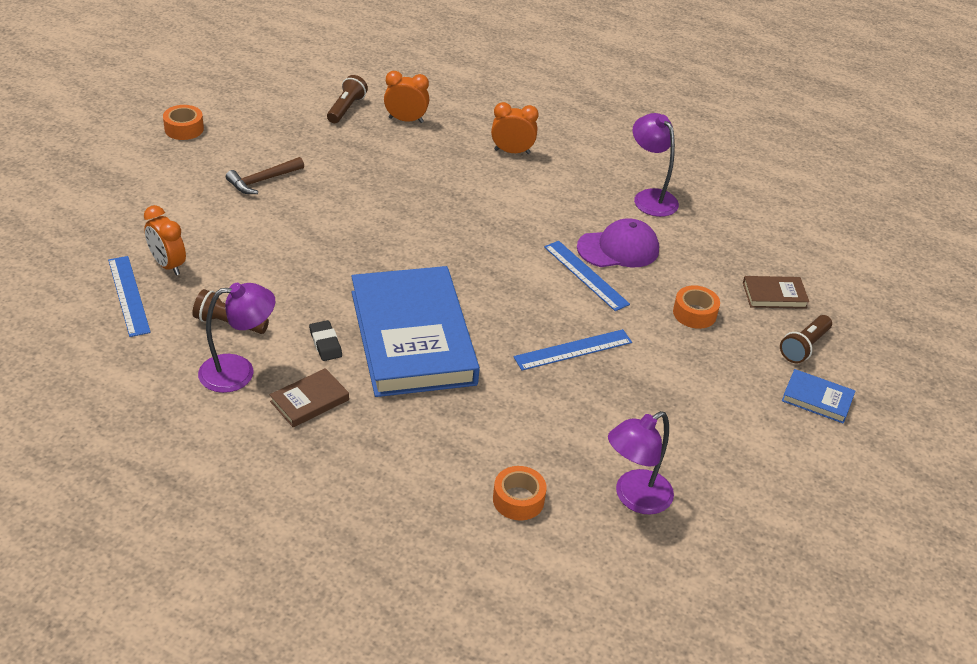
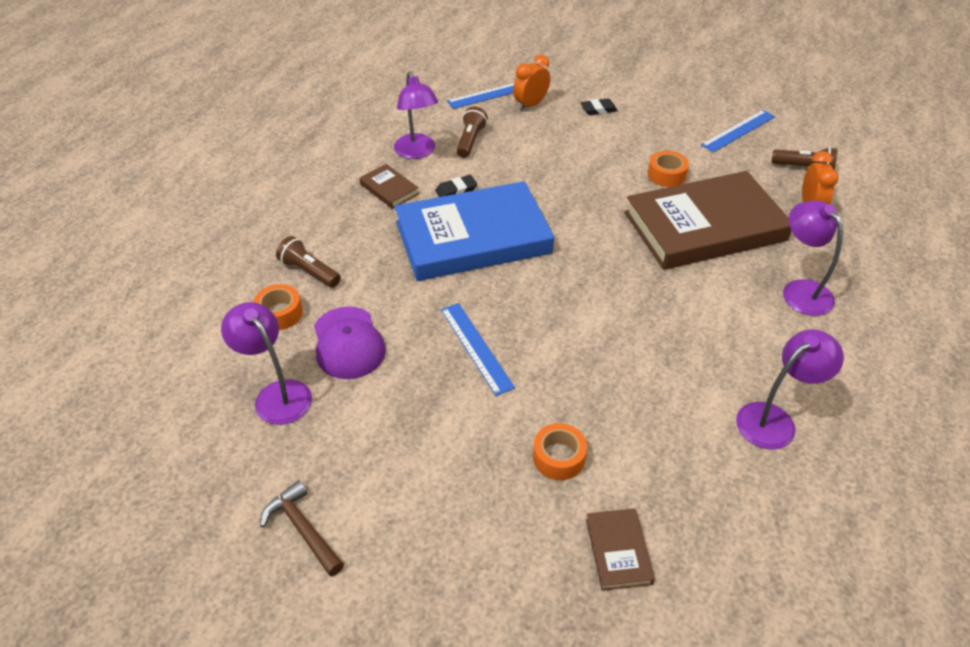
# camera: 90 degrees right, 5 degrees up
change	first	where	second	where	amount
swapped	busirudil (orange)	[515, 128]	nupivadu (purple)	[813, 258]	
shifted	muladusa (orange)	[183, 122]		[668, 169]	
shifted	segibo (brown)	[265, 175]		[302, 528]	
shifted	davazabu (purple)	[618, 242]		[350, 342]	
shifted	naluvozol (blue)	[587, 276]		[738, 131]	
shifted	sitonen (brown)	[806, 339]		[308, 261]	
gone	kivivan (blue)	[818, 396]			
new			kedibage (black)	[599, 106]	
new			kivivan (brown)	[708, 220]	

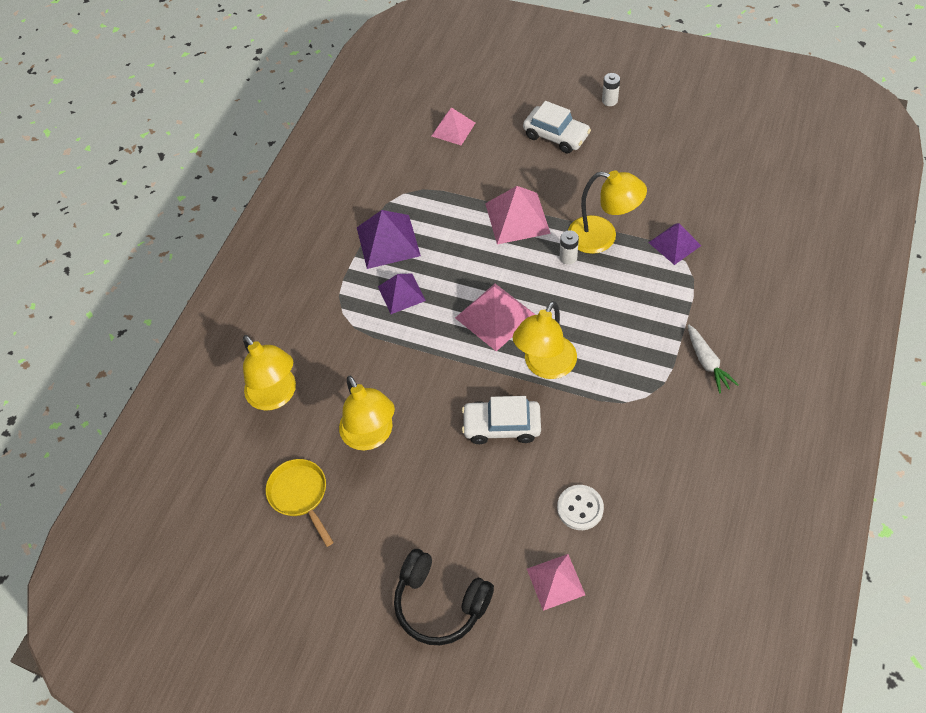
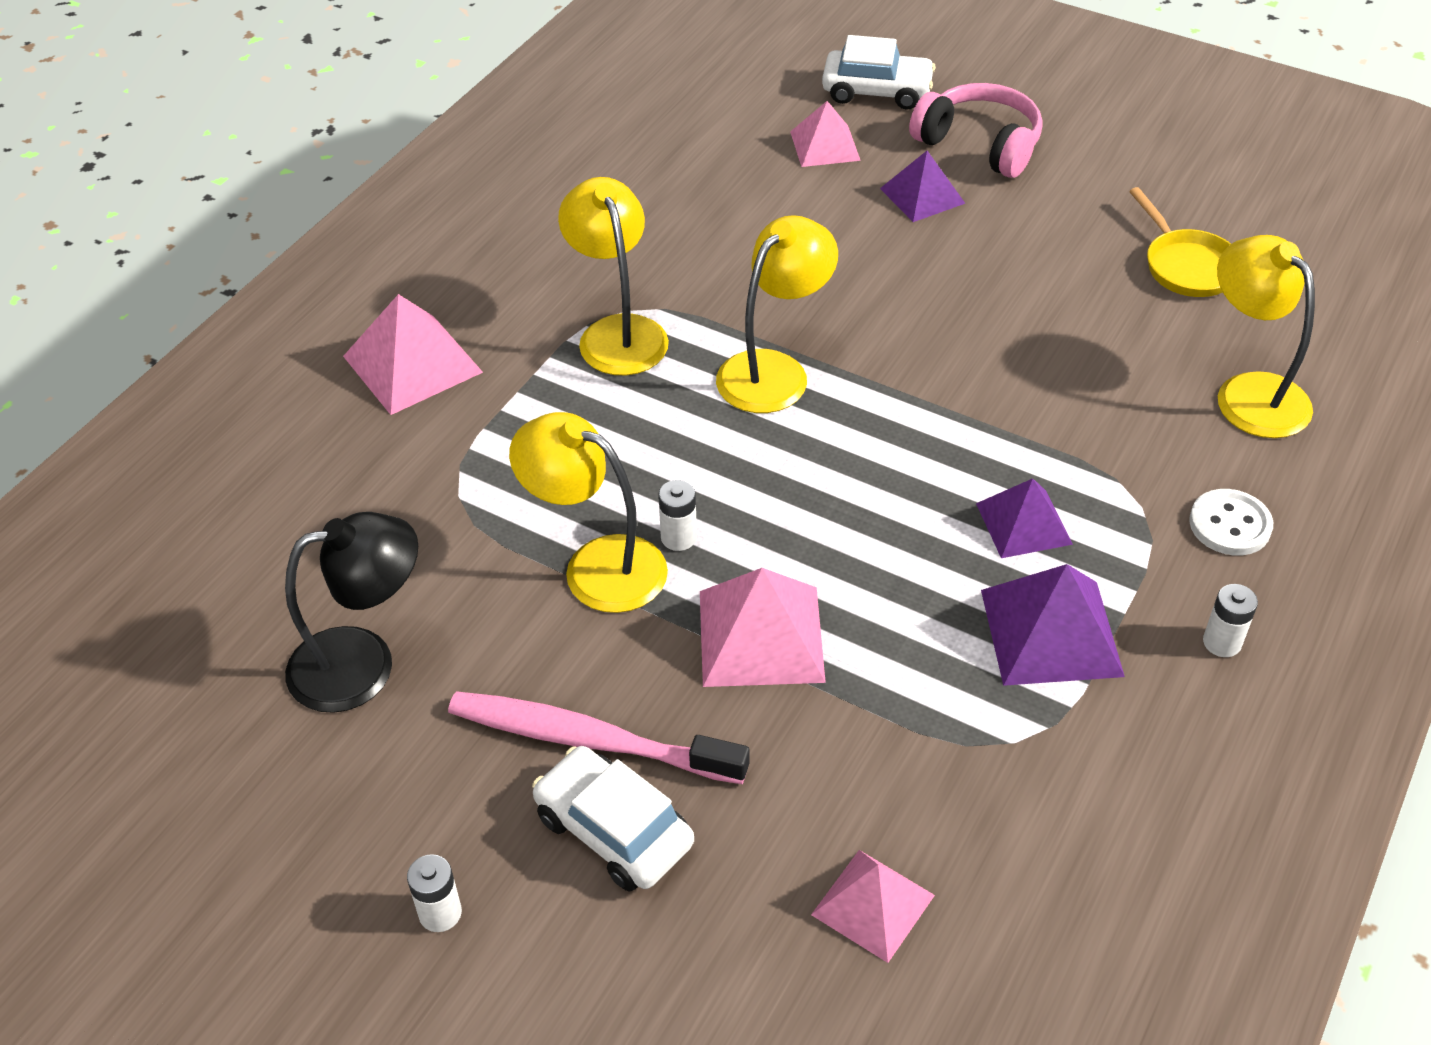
# camera: 175 degrees left, 10 degrees down
change	first	where	second	where	amount
shifted	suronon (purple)	[674, 244]		[923, 186]	
shifted	suronon (pink)	[495, 317]		[413, 354]	
gone	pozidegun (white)	[713, 359]			
shifted	nupivadu (yellow)	[367, 413]		[613, 276]	
shifted	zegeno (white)	[501, 420]		[879, 72]	
shifted	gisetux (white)	[580, 507]		[1231, 522]	
repainted	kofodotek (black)	[444, 597]	kofodotek (pink)	[976, 130]	
new			nupivadu (black)	[351, 612]	
new			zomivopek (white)	[1230, 620]	
new			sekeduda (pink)	[599, 737]	

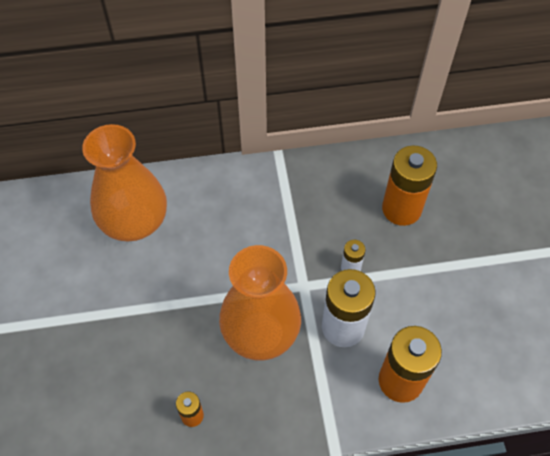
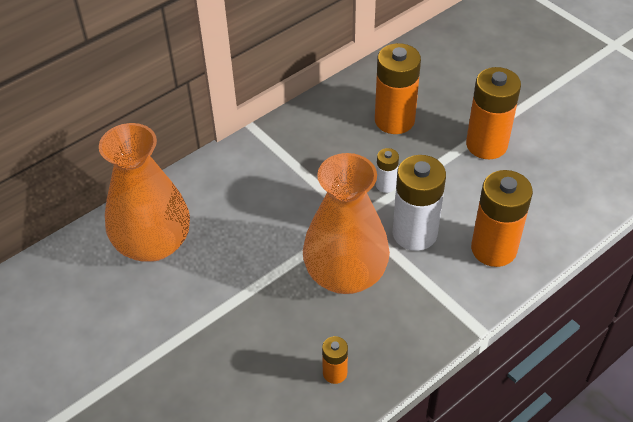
# camera: 30 degrees left, 10 degrees down
change	first	where	second	where	amount
new			zomivopek (orange)	[493, 113]	

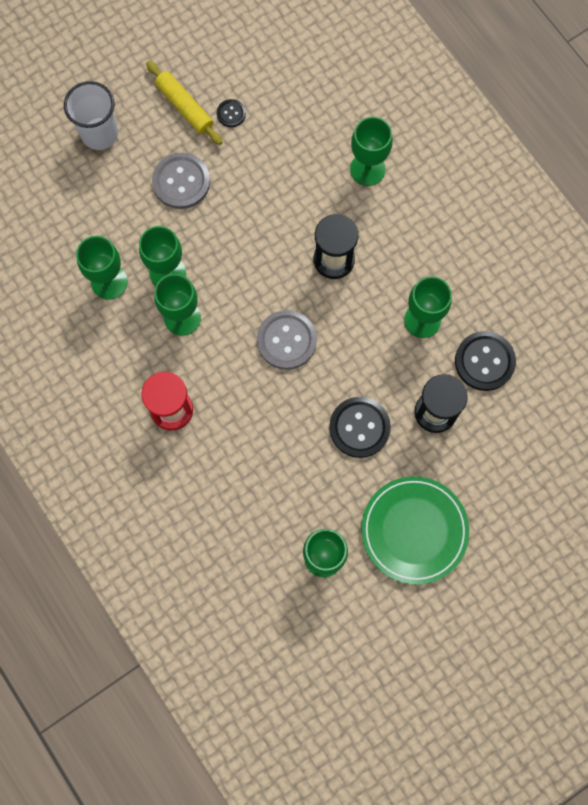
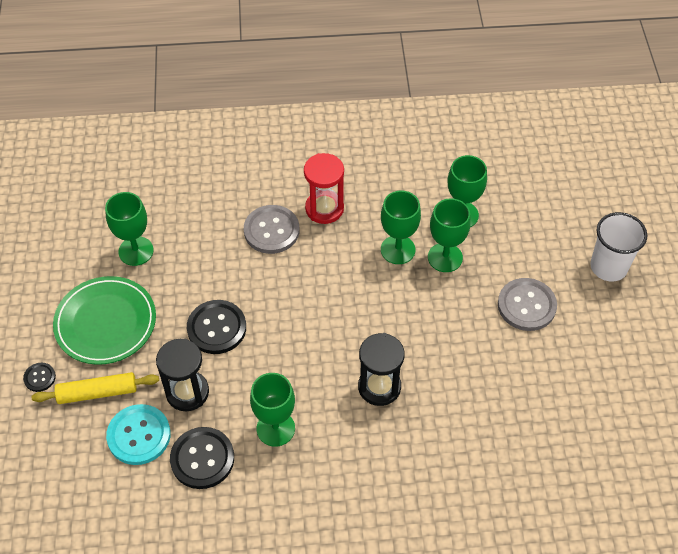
# camera: 120 degrees right, 20 degrees down
change	first	where	second	where	amount
shifted	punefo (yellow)	[184, 103]		[95, 388]	
shifted	gisetux (black)	[231, 113]		[39, 377]	
gone	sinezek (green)	[371, 151]			
shifted	gisetux (grey)	[287, 340]		[271, 229]	
new			gisetux (turquoise)	[138, 434]	

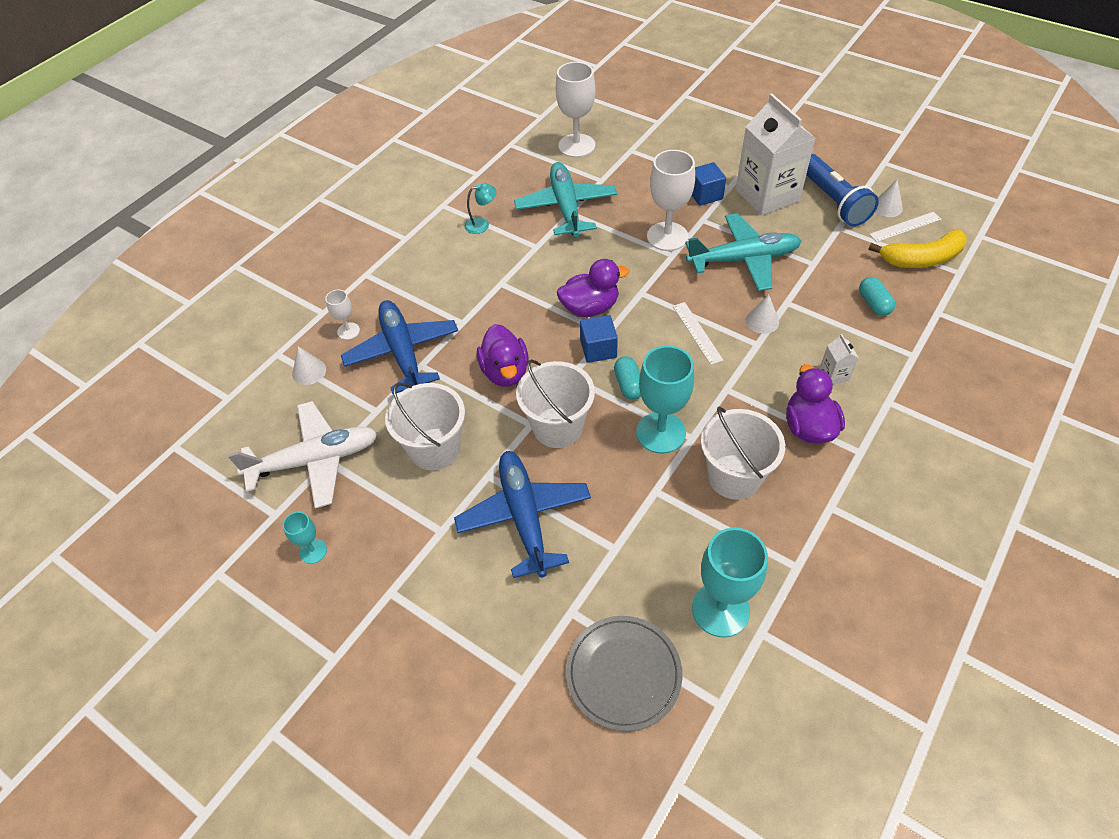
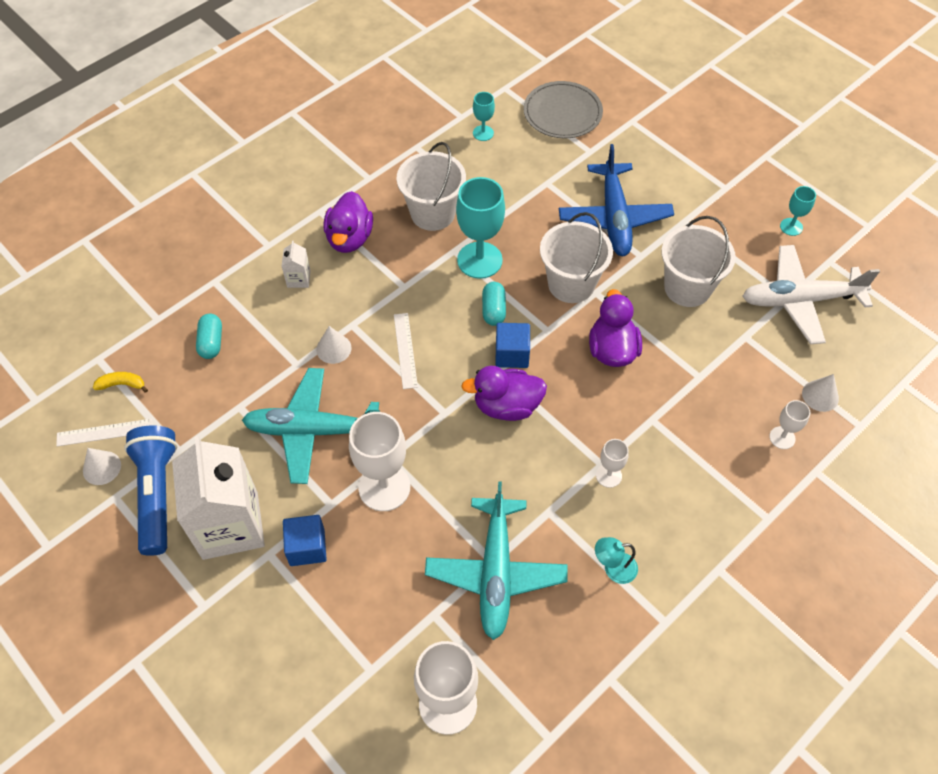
# camera: 170 degrees left, 5 degrees up
change	first	where	second	where	amount
scaled	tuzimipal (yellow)	[917, 249]		[120, 382]	x0.49
gone	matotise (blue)	[399, 347]			
scaled	sinezek (turquoise)	[730, 582]		[484, 116]	x0.51
new			sinezek (white)	[612, 463]	

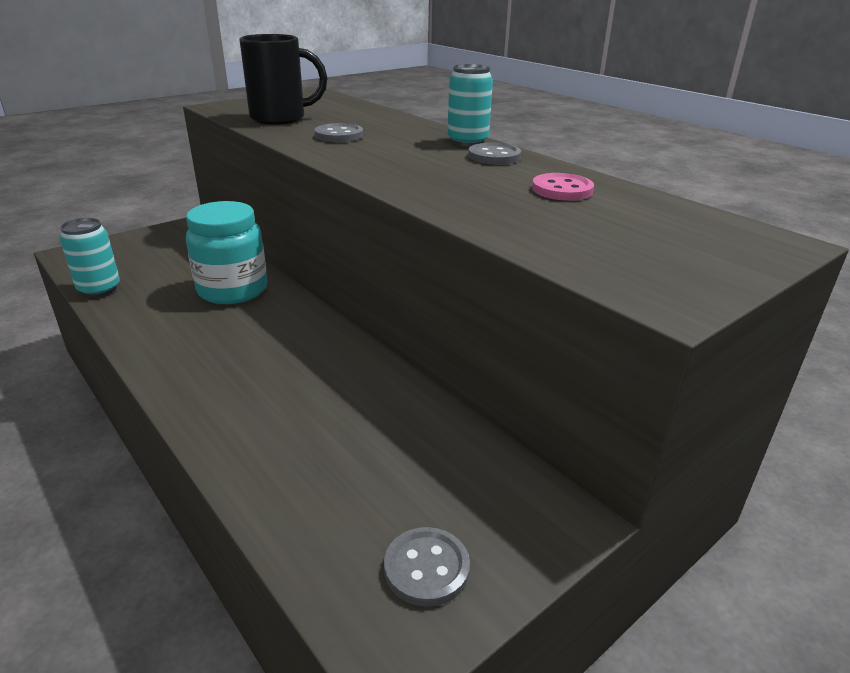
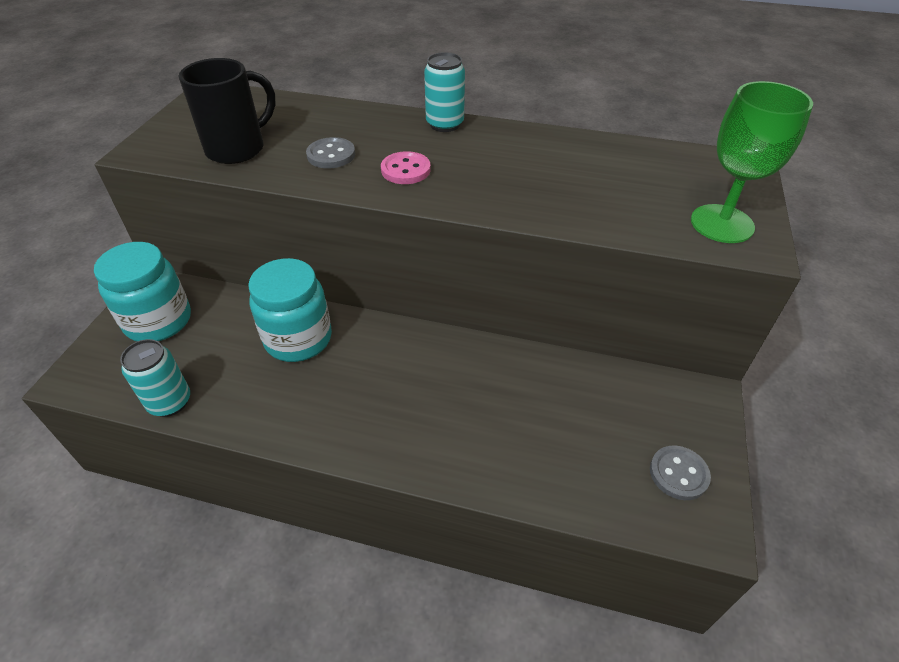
# camera: 35 degrees left, 15 degrees up
change	first	where	second	where	amount
gone	gisetux (grey)	[494, 154]			
shifted	gisetux (pink)	[563, 187]		[406, 167]	
new			sinezek (green)	[752, 162]	
new			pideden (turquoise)	[142, 291]	

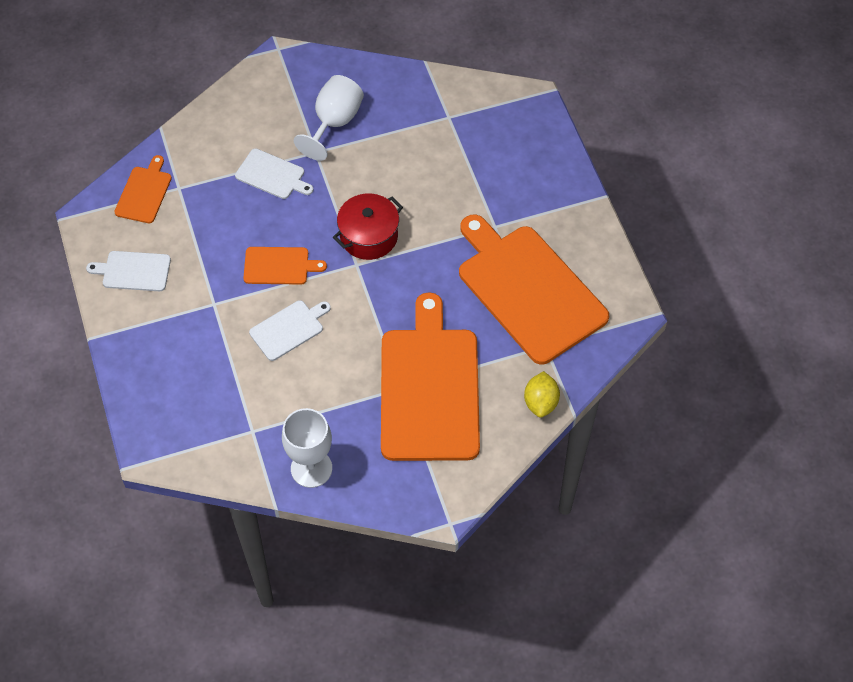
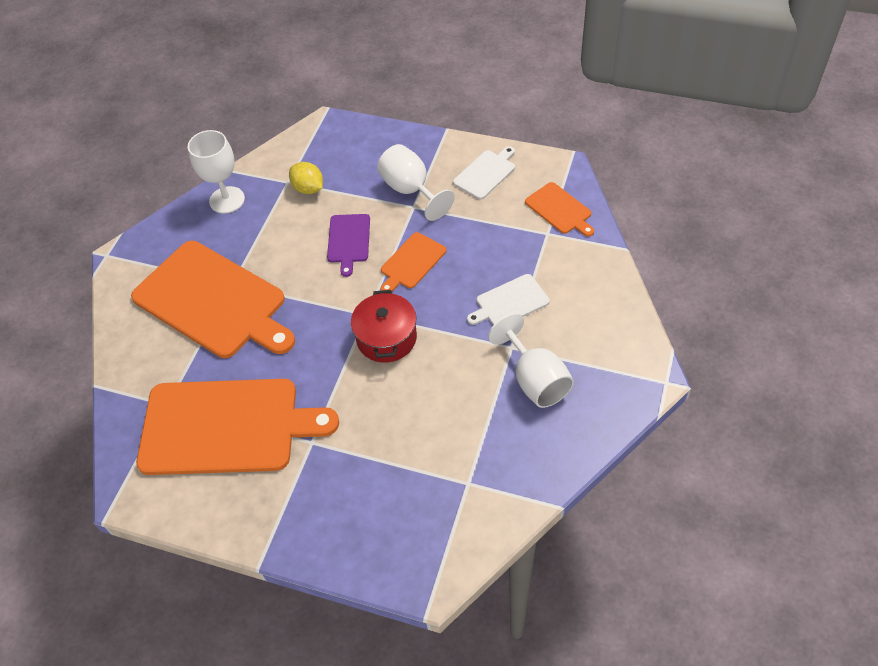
# camera: 130 degrees right, 5 degrees down
change	first	where	second	where	amount
repainted	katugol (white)	[290, 330]	katugol (purple)	[348, 245]	
shifted	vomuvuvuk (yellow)	[542, 394]		[306, 178]	
new			sinezek (white)	[416, 182]	

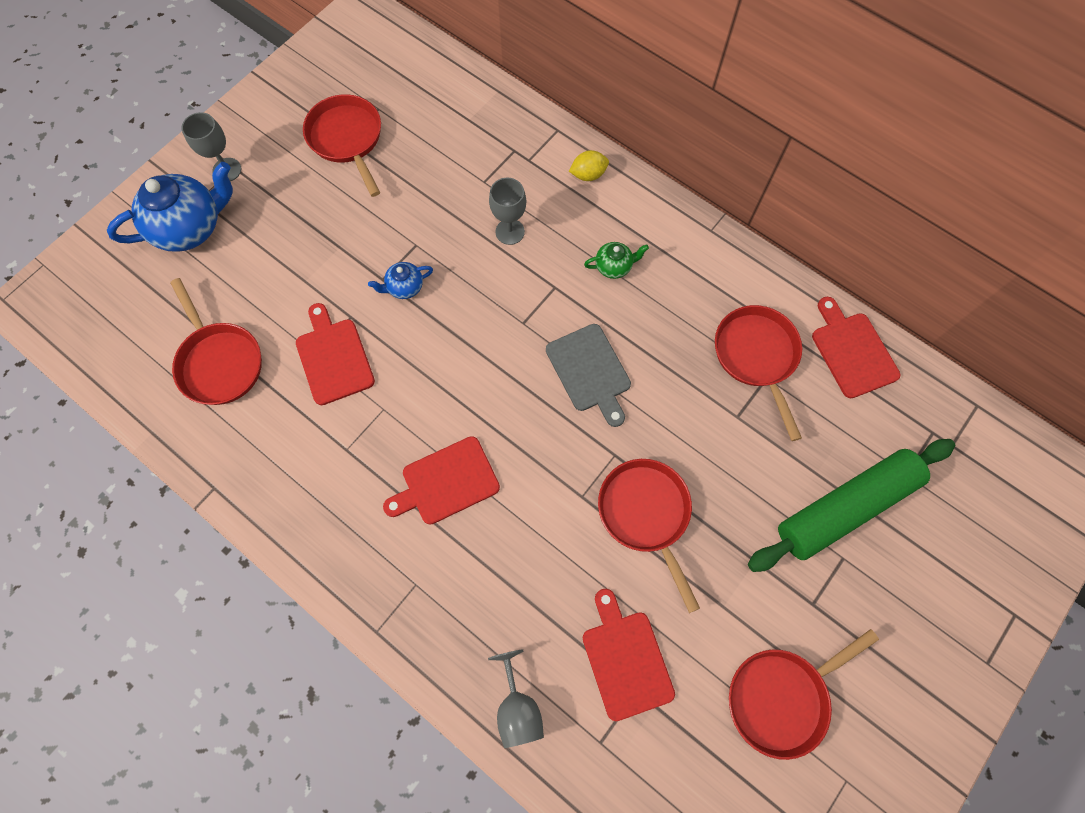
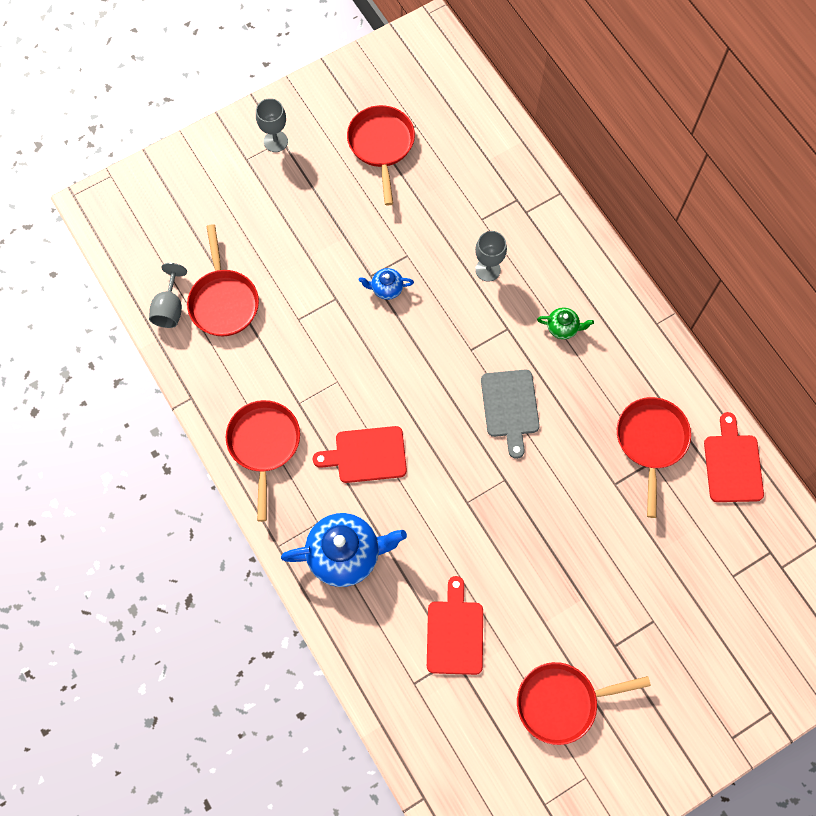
# camera: 20 degrees right, 0 degrees up
change	first	where	second	where	amount
gone	vomuvuvuk (yellow)	[589, 165]			
shifted	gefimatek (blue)	[170, 207]		[344, 550]	
gone	katugol (red)	[335, 354]			
gone	punefo (green)	[851, 505]			
shifted	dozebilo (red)	[649, 536]		[263, 461]	
shifted	sinezek (grey)	[516, 698]		[168, 295]	

